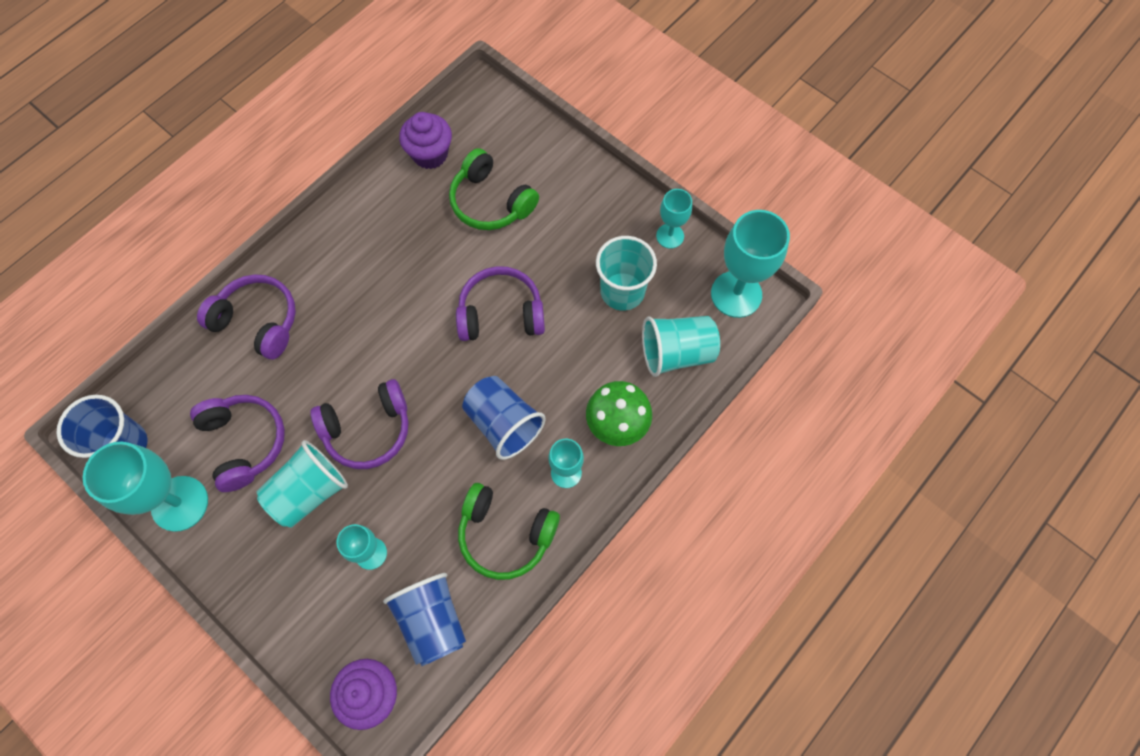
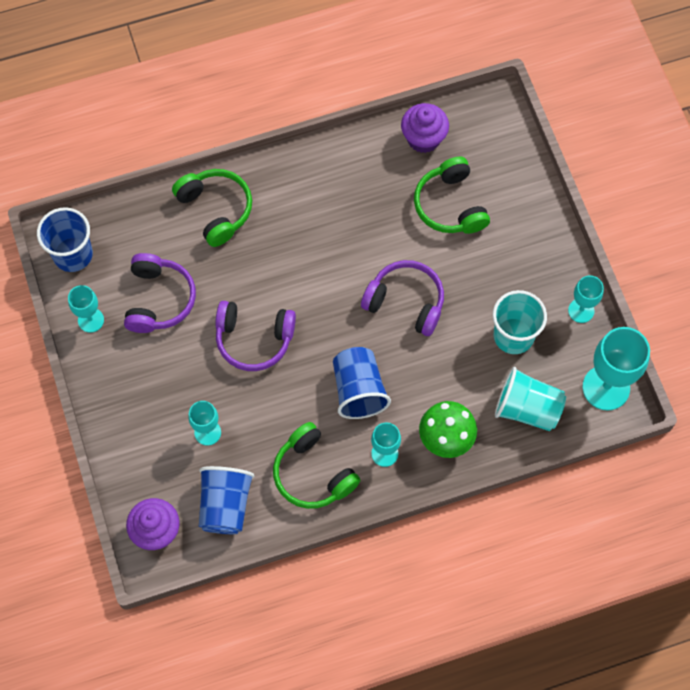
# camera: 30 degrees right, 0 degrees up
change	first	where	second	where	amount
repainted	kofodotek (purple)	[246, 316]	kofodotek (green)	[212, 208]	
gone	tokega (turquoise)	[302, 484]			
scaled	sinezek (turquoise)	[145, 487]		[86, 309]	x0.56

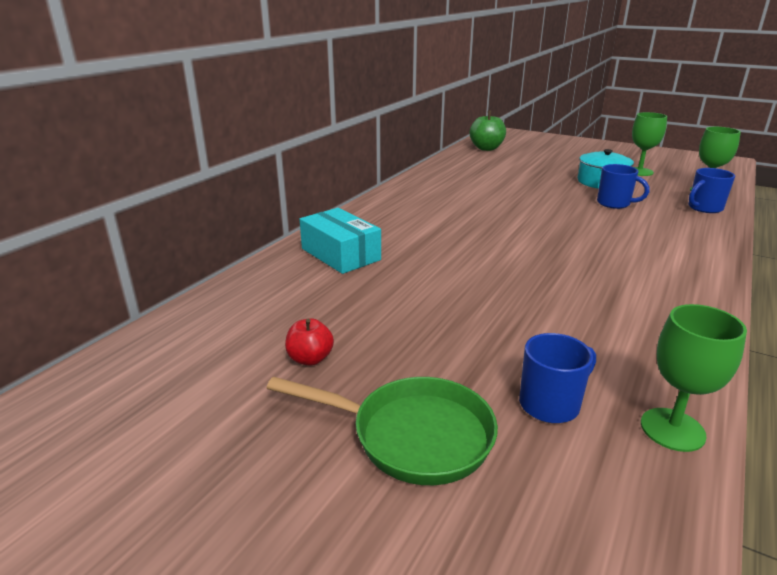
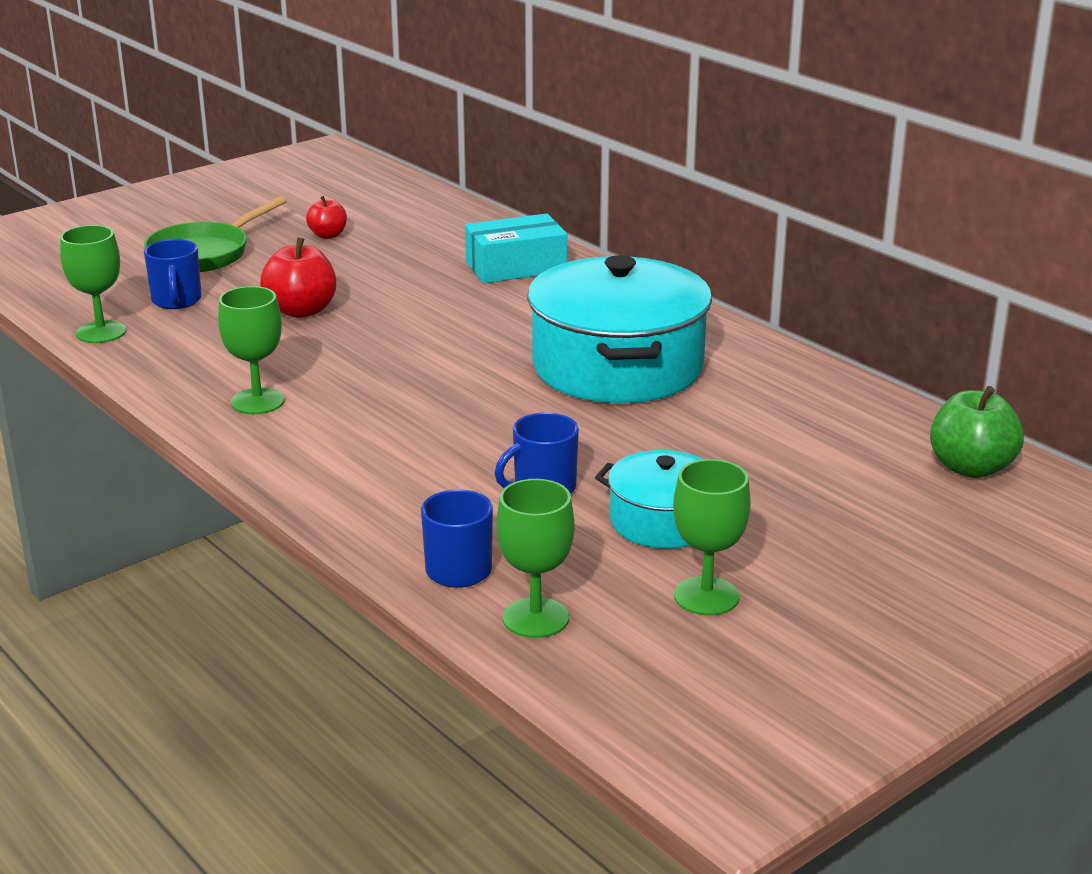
# camera: 110 degrees right, 0 degrees up
change	first	where	second	where	amount
new			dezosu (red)	[298, 277]	
new			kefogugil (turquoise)	[619, 329]	
new			sinezek (green)	[251, 350]	

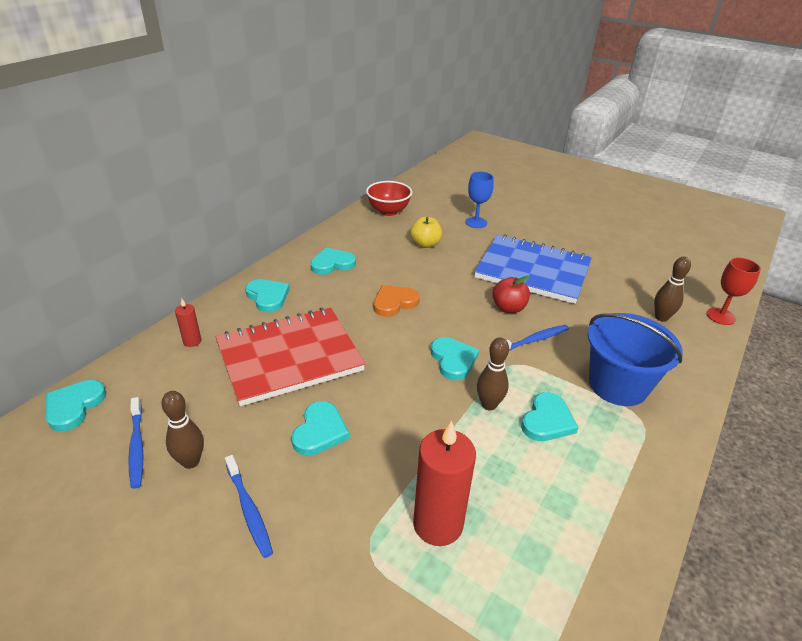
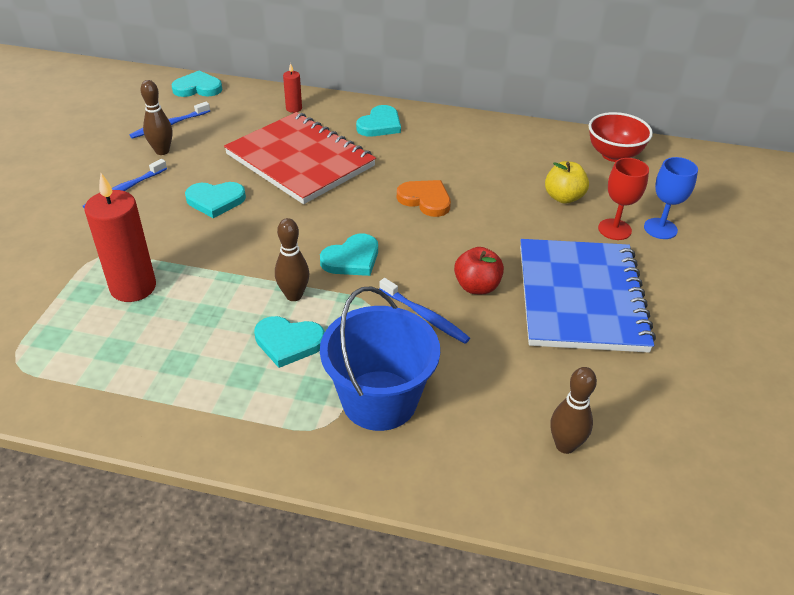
# camera: 70 degrees right, 5 degrees up
change	first	where	second	where	amount
gone	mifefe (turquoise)	[333, 261]			
shifted	sinezek (red)	[733, 291]		[623, 199]	

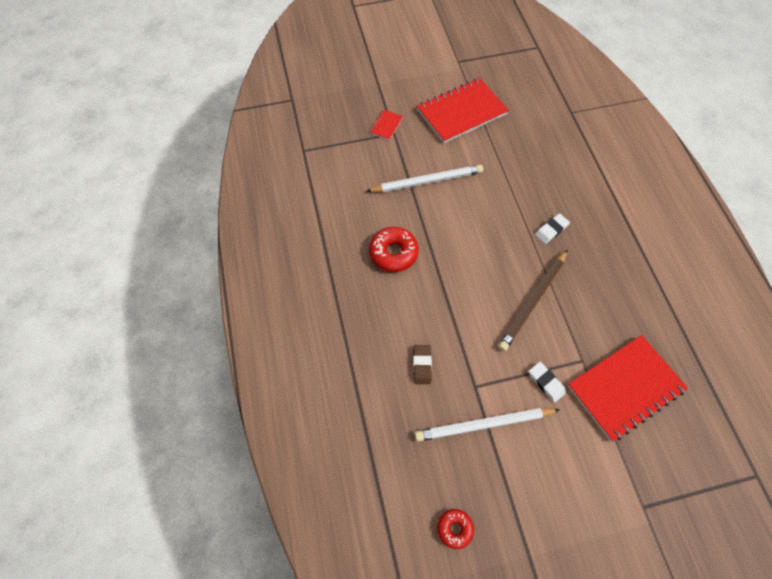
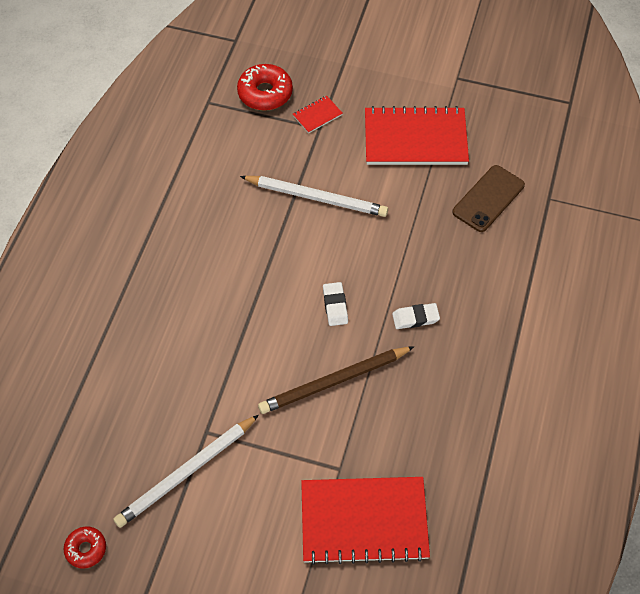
# camera: 30 degrees right, 5 degrees down
change	first	where	second	where	amount
shifted	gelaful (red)	[394, 249]		[265, 87]	
gone	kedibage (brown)	[422, 364]			
shifted	kedibage (white)	[547, 382]		[335, 304]	
rotated	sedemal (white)	[487, 425]		[186, 471]	60 degrees counterclockwise
new			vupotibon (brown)	[488, 198]	

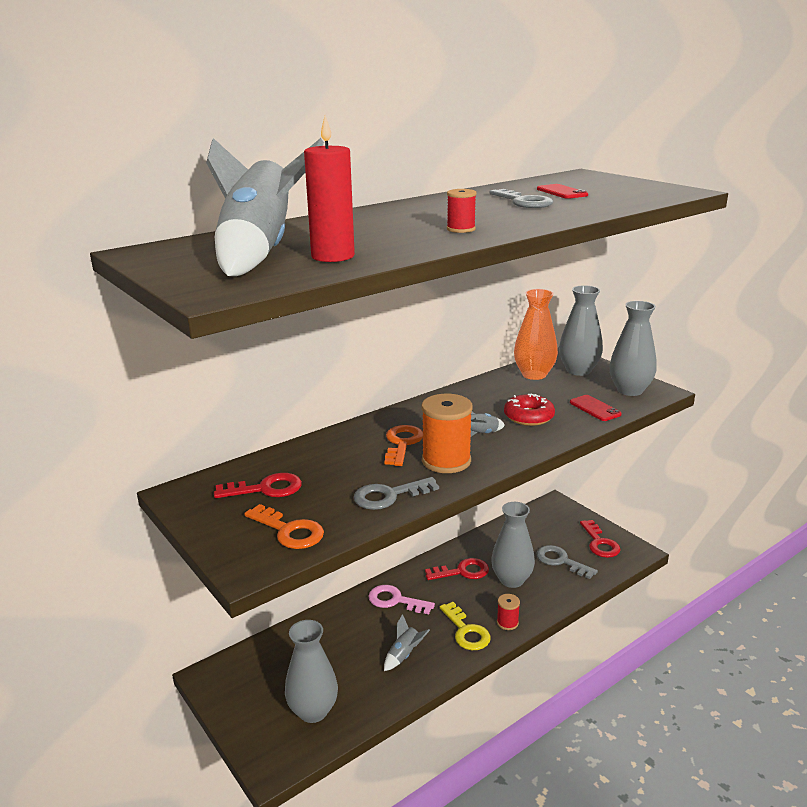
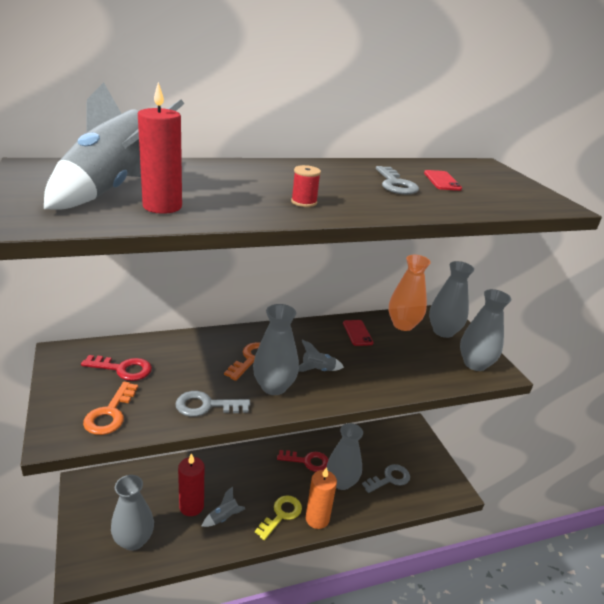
# camera: 15 degrees right, 5 degrees up
change	first	where	second	where	amount
gone	gelaful (red)	[529, 409]			
swapped	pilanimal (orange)	[447, 433]	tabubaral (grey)	[276, 349]	
shifted	vupotibon (red)	[596, 408]		[358, 333]	
rotated	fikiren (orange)	[284, 526]		[110, 408]	45 degrees clockwise
gone	fikiren (red)	[600, 539]			
rotated	fikiren (grey)	[567, 562]		[386, 478]	90 degrees clockwise
gone	fikiren (pink)	[401, 599]			
swapped	pilanimal (red)	[508, 612]	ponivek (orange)	[321, 498]	
rotated	fikiren (yellow)	[465, 626]		[278, 517]	135 degrees counterclockwise
new			ponivek (red)	[191, 485]	

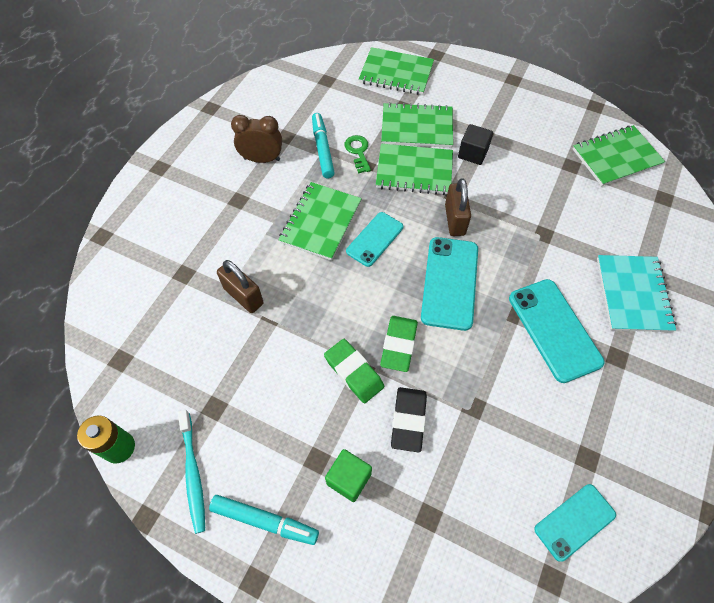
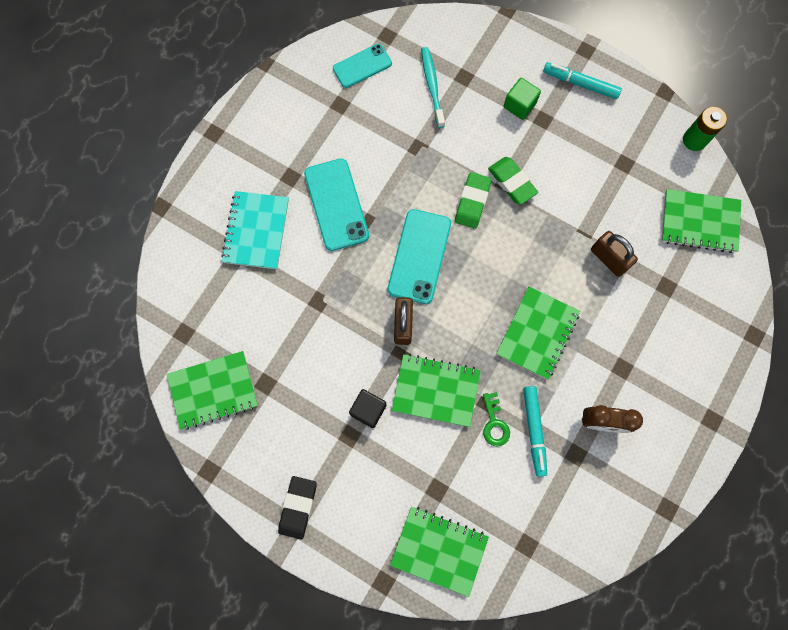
# camera: 175 degrees left, 15 degrees up
change	first	where	second	where	amount
shifted	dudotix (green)	[417, 125]		[701, 221]	
gone	vupotibon (turquoise)	[374, 239]			
shifted	kedibage (black)	[409, 420]		[297, 507]	
shifted	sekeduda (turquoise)	[191, 472]		[433, 87]	

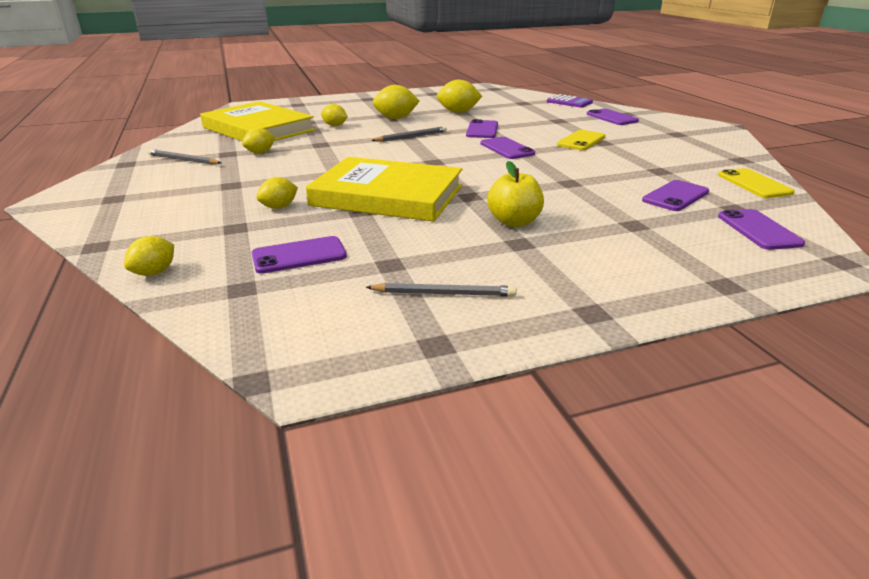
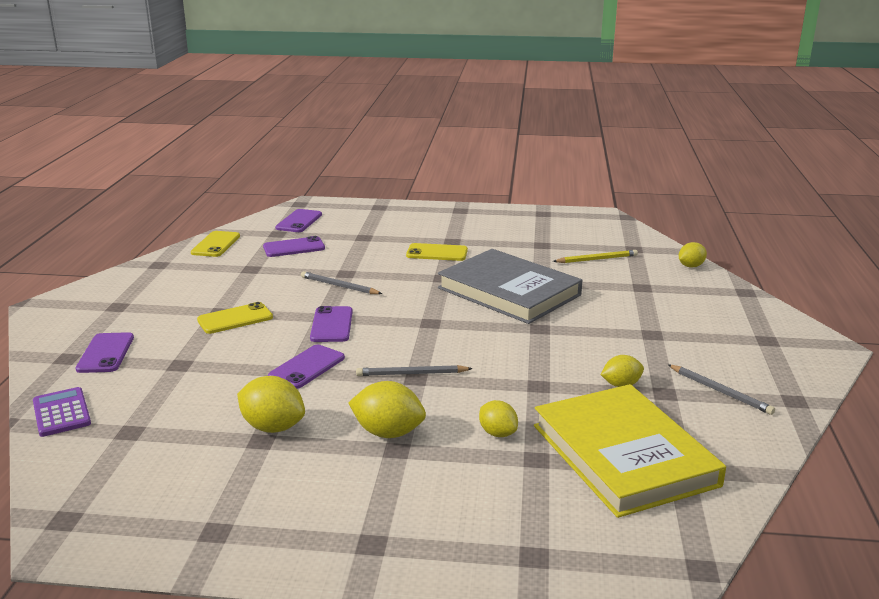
# camera: 155 degrees left, 5 degrees down
change	first	where	second	where	amount
repainted	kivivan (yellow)	[384, 189]	kivivan (grey)	[510, 286]	
swapped	dezosu (yellow)	[515, 194]	vupotibon (yellow)	[437, 252]	
gone	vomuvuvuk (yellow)	[277, 193]			
swapped	vupotibon (purple)	[299, 255]	sedemal (yellow)	[595, 256]	
shifted	sedemal (grey)	[441, 290]		[341, 282]	

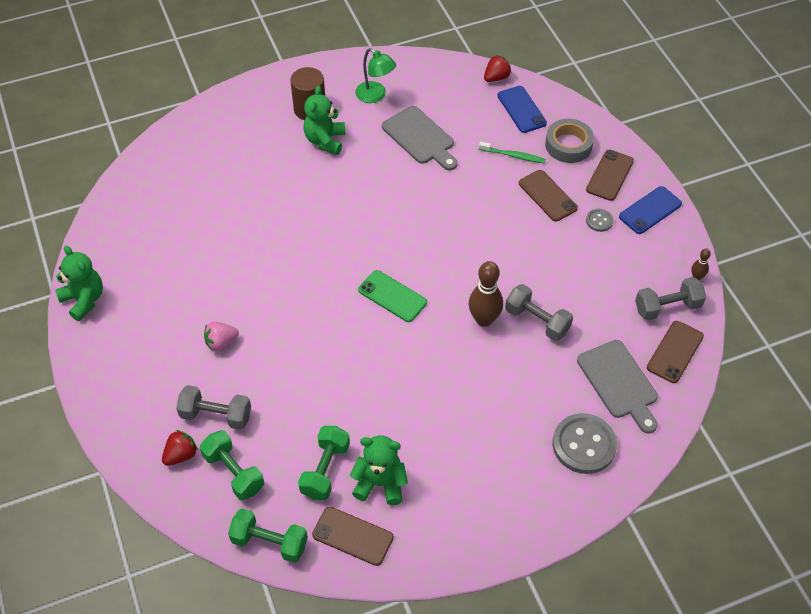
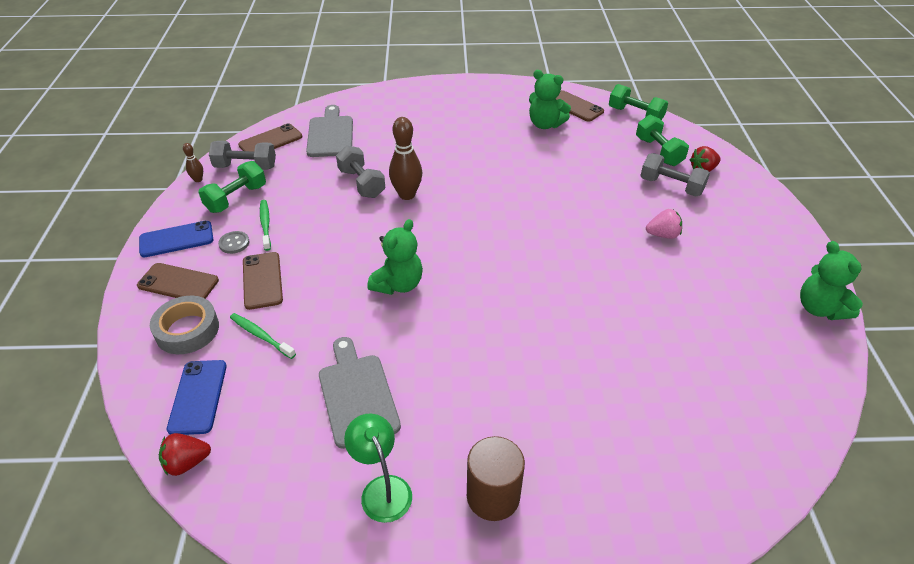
# camera: 160 degrees left, 10 degrees down
change	first	where	second	where	amount
shifted	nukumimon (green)	[324, 120]		[395, 257]	
rotated	vupotibon (brown)	[610, 175]		[178, 281]	60 degrees clockwise
gone	vupotibon (green)	[392, 296]			
gone	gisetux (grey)	[584, 443]			
shifted	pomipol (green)	[324, 463]		[232, 187]	
new			sekeduda (green)	[265, 225]	

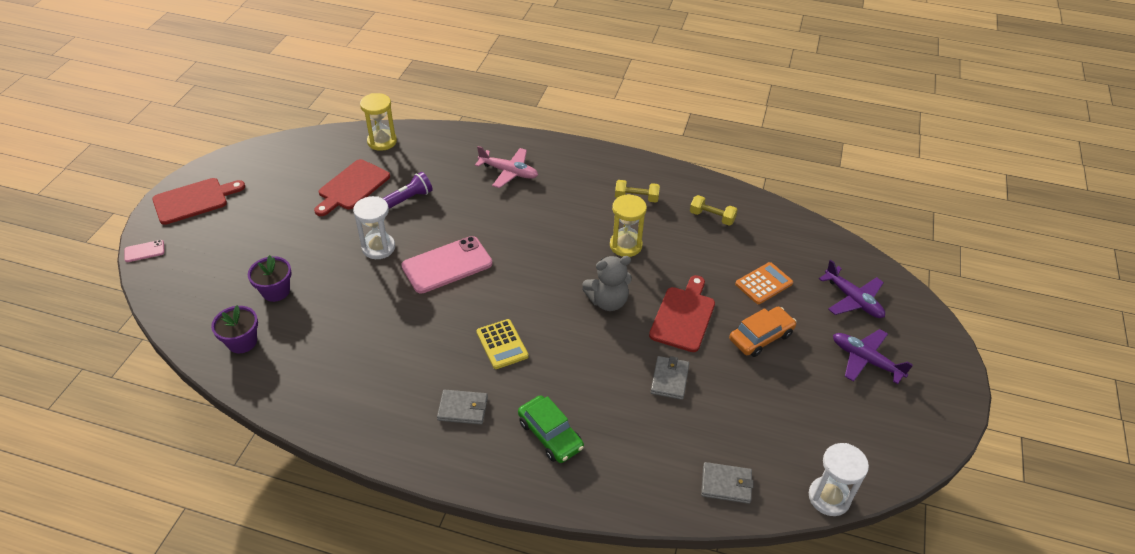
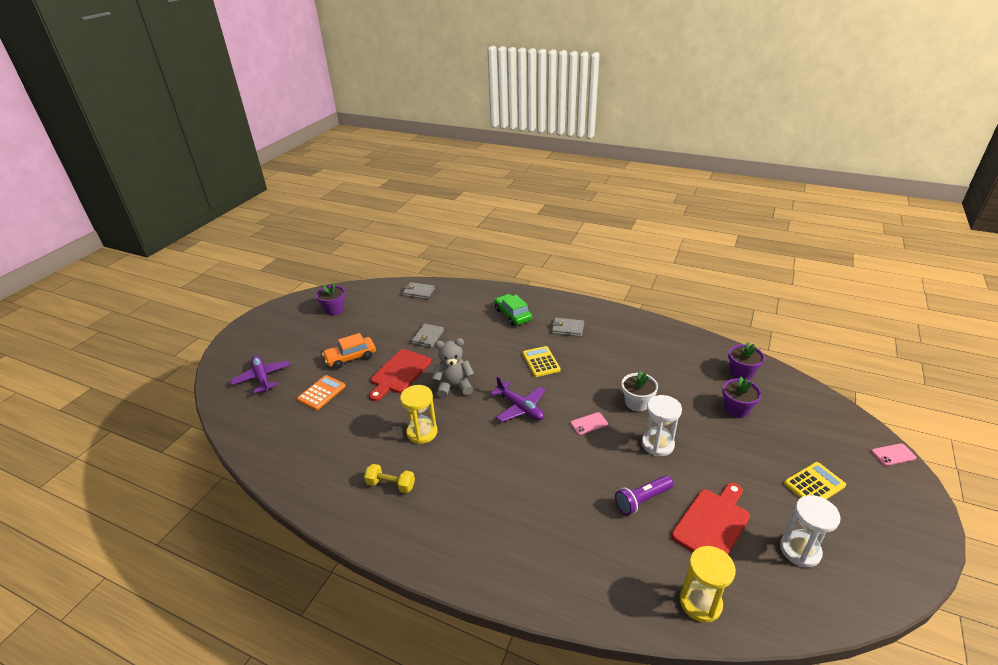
# camera: 170 degrees left, 10 degrees down
change	first	where	second	where	amount
gone	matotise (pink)	[506, 167]			
gone	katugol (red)	[198, 201]			
gone	pomipol (yellow)	[714, 210]			
scaled	vupotibon (pink)	[446, 265]		[589, 423]	x0.45
rotated	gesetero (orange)	[764, 283]		[321, 392]	150 degrees clockwise
shifted	matotise (purple)	[873, 356]		[518, 399]	
shifted	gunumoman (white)	[839, 479]		[810, 531]	
new			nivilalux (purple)	[330, 299]	
new			nivilalux (white)	[640, 391]	
new			gesetero (yellow)	[815, 480]	

